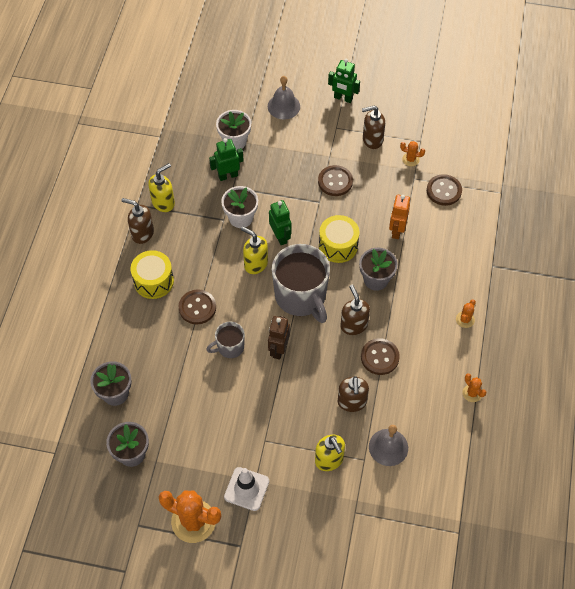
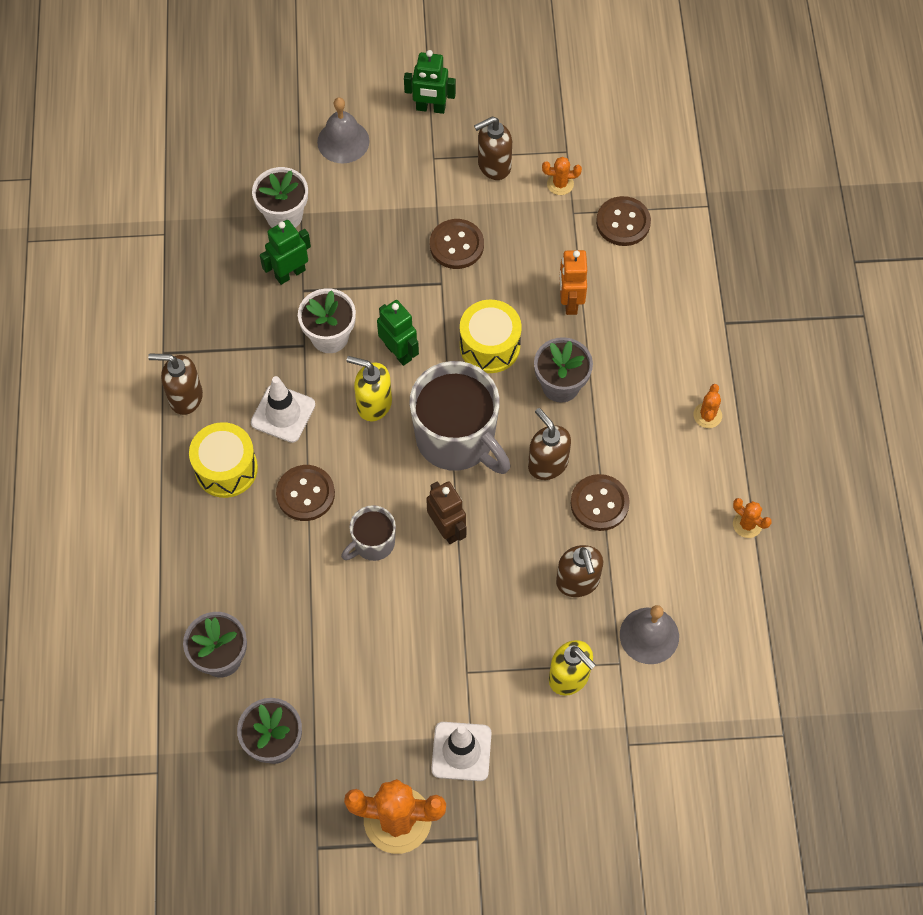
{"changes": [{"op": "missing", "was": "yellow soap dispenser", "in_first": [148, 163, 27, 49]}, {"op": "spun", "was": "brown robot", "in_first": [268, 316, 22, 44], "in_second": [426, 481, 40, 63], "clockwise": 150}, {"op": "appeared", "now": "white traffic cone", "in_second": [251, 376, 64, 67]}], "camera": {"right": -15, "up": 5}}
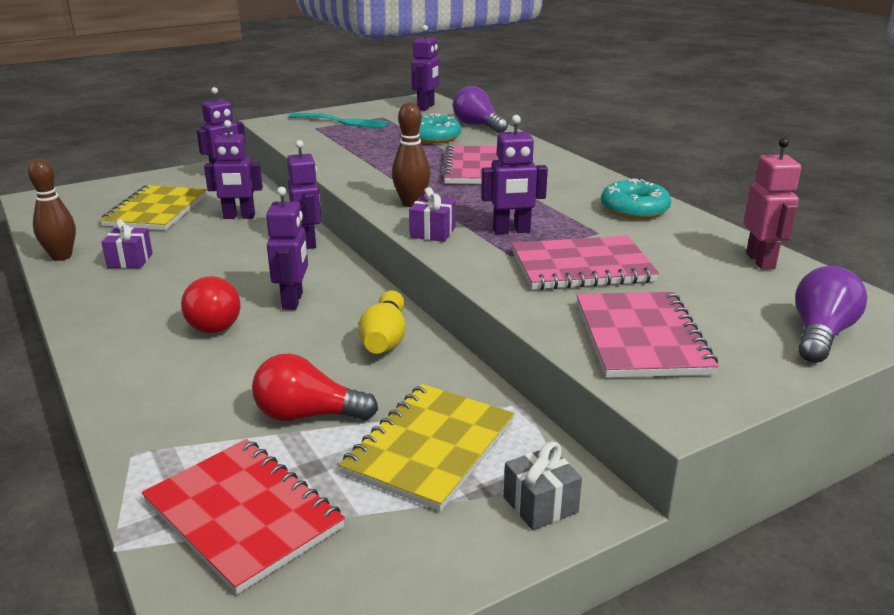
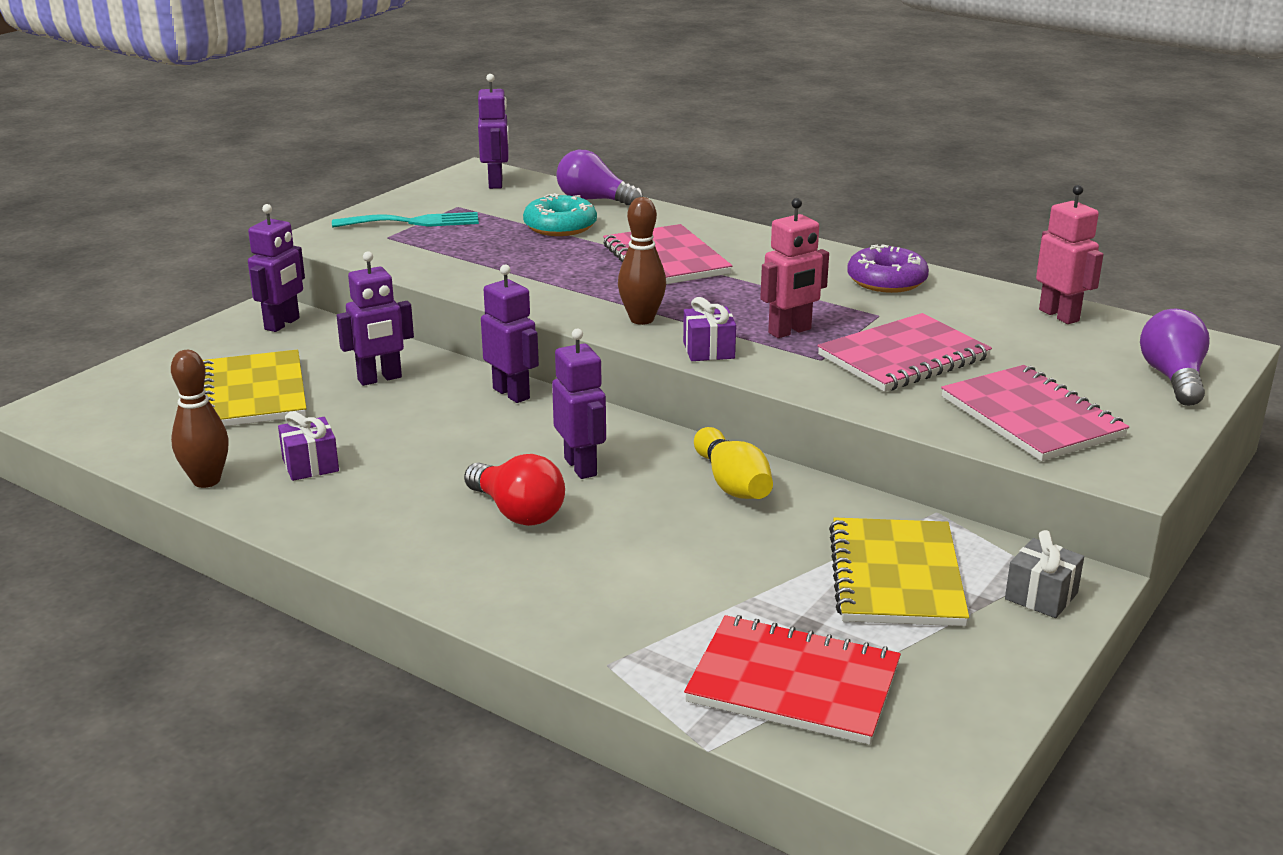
{"changes": [{"op": "colour", "was": "purple robot", "now": "pink robot", "in_first": [481, 115, 67, 119], "in_second": [760, 198, 69, 140]}, {"op": "colour", "was": "turquoise donut", "now": "purple donut", "in_first": [601, 179, 70, 40], "in_second": [847, 244, 82, 49]}, {"op": "missing", "was": "red light bulb", "in_first": [252, 353, 126, 68]}], "camera": {"right": -25, "up": 0}}
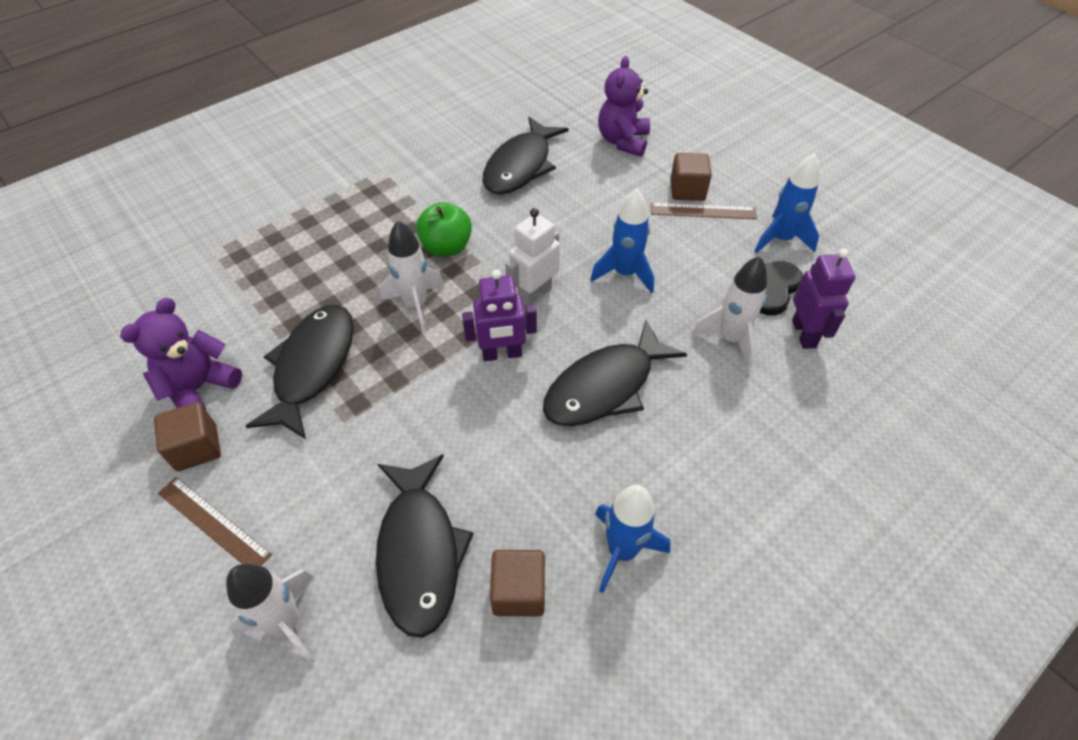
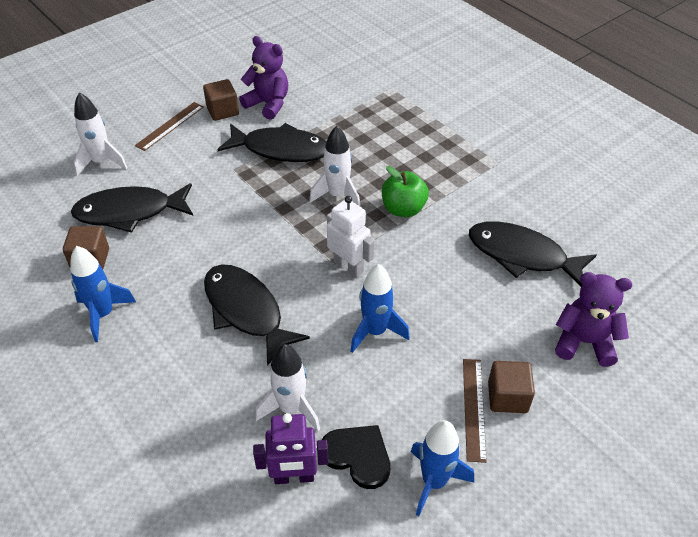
{"changes": [{"op": "missing", "was": "purple robot", "in_first": [462, 270, 75, 91]}], "camera": {"right": 90, "up": -5}}
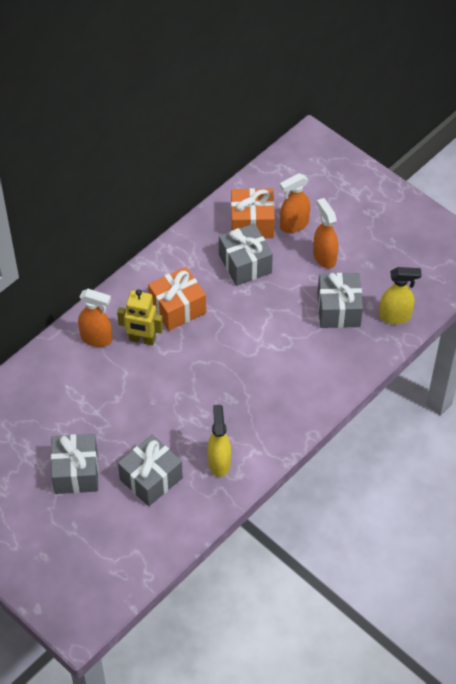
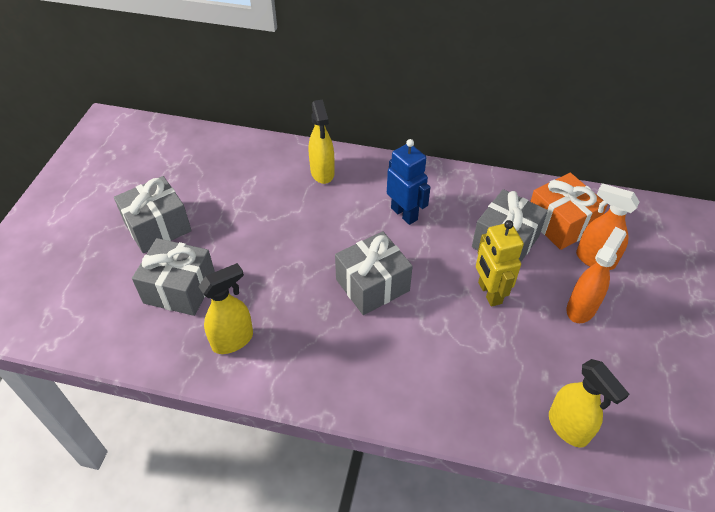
{"changes": [{"op": "exchanged", "was": "orange gift", "now": "blue robot", "in_first": [148, 267, 58, 64], "in_second": [387, 139, 43, 86]}, {"op": "relocated", "was": "grey gift", "in_first": [317, 273, 46, 55], "in_second": [335, 231, 78, 84]}, {"op": "colour", "was": "orange spray bottle", "now": "yellow spray bottle", "in_first": [78, 289, 34, 58], "in_second": [309, 100, 25, 84]}, {"op": "relocated", "was": "yellow robot", "in_first": [117, 289, 46, 57], "in_second": [476, 220, 48, 87]}], "camera": {"right": 60, "up": -5}}
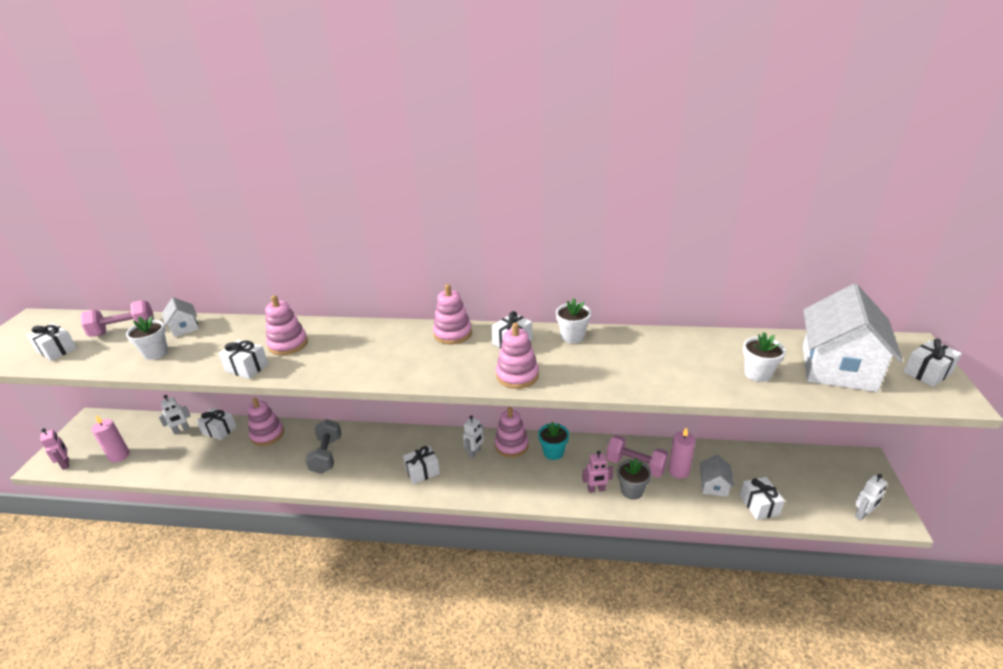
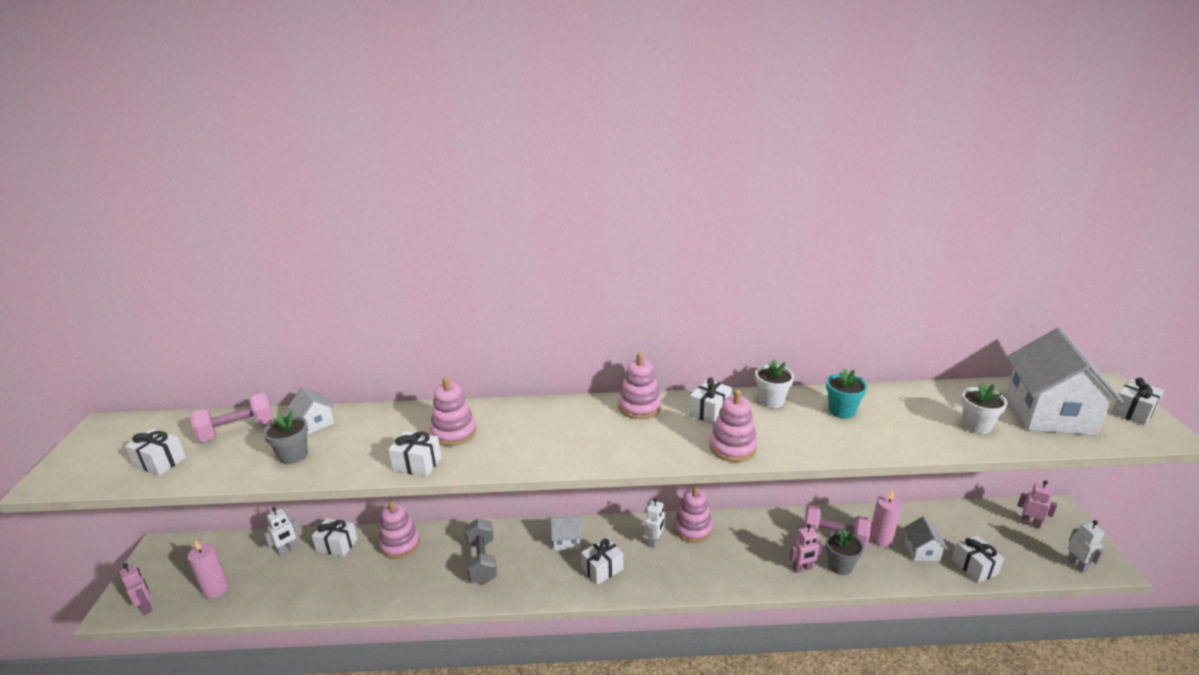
{"changes": [{"op": "colour", "was": "white flower pot", "now": "grey flower pot", "in_first": [126, 316, 42, 44], "in_second": [263, 411, 45, 53]}, {"op": "relocated", "was": "turquoise flower pot", "in_first": [538, 422, 31, 38], "in_second": [826, 369, 41, 50]}, {"op": "spun", "was": "white robot", "in_first": [855, 474, 32, 47], "in_second": [1067, 520, 38, 53], "clockwise": -60}, {"op": "appeared", "now": "pink robot", "in_second": [1018, 480, 39, 49]}, {"op": "appeared", "now": "white house", "in_second": [551, 516, 31, 35]}], "camera": {"right": -10, "up": -5}}
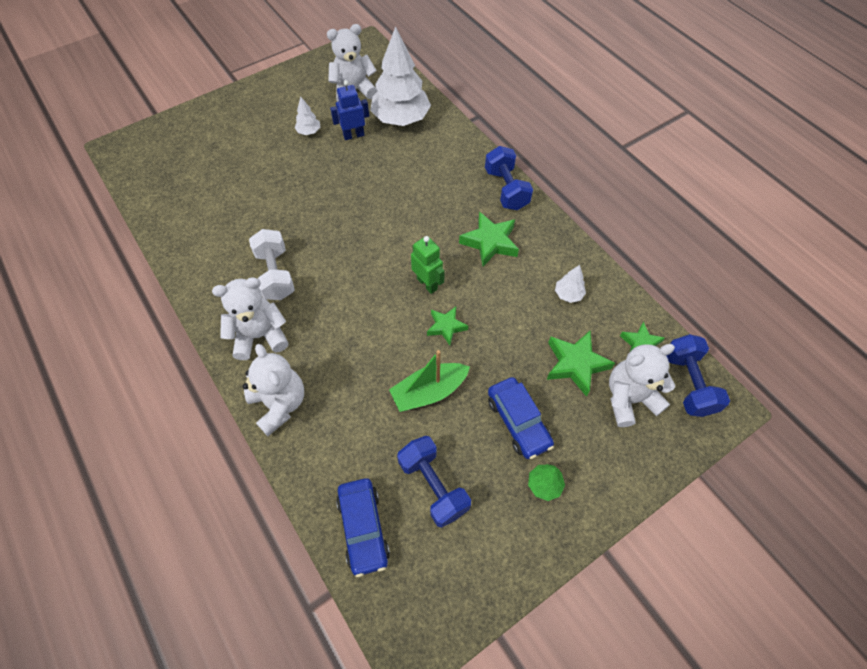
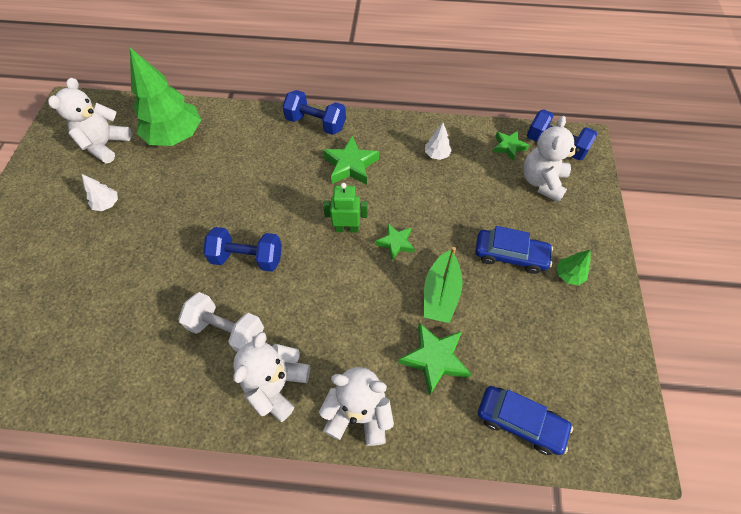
{"changes": [{"op": "colour", "was": "white tree", "now": "green tree", "in_first": [370, 26, 61, 100], "in_second": [130, 48, 71, 98]}, {"op": "missing", "was": "blue robot", "in_first": [330, 80, 39, 60]}, {"op": "relocated", "was": "green star", "in_first": [546, 330, 69, 67], "in_second": [398, 322, 73, 74]}, {"op": "relocated", "was": "blue dumbbell", "in_first": [397, 436, 74, 92], "in_second": [203, 227, 79, 45]}], "camera": {"right": -50, "up": 0}}
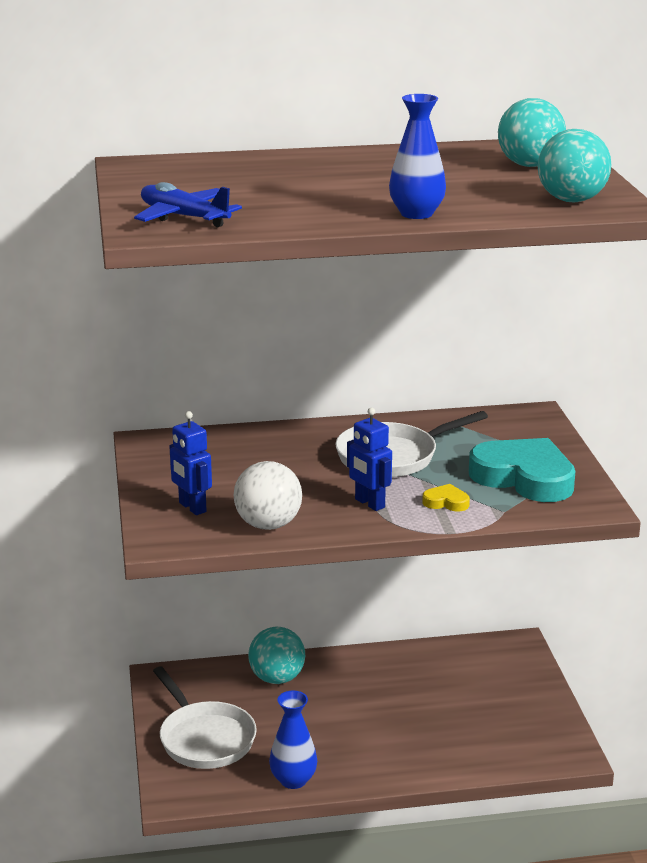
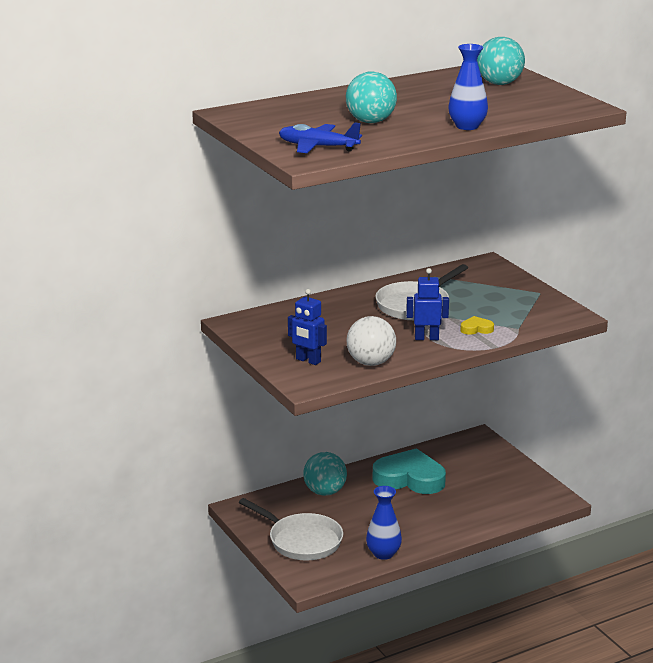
{"changes": [{"op": "relocated", "was": "turquoise ball", "in_first": [538, 129, 73, 74], "in_second": [346, 72, 51, 51]}, {"op": "spun", "was": "blue robot", "in_first": [347, 408, 45, 103], "in_second": [406, 268, 43, 72], "clockwise": 150}, {"op": "relocated", "was": "turquoise heart", "in_first": [469, 438, 106, 64], "in_second": [373, 448, 73, 46]}], "camera": {"right": -20, "up": 0}}
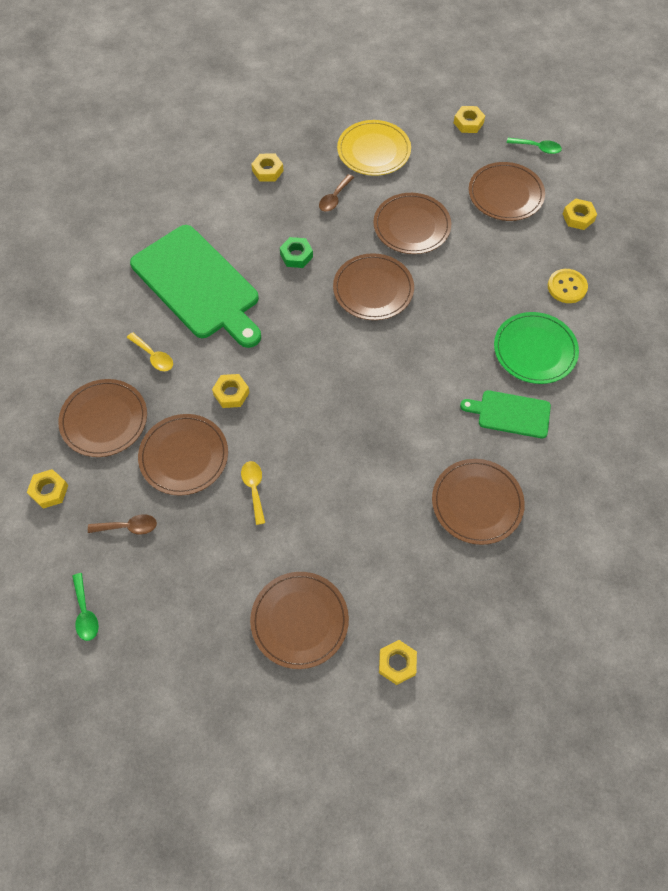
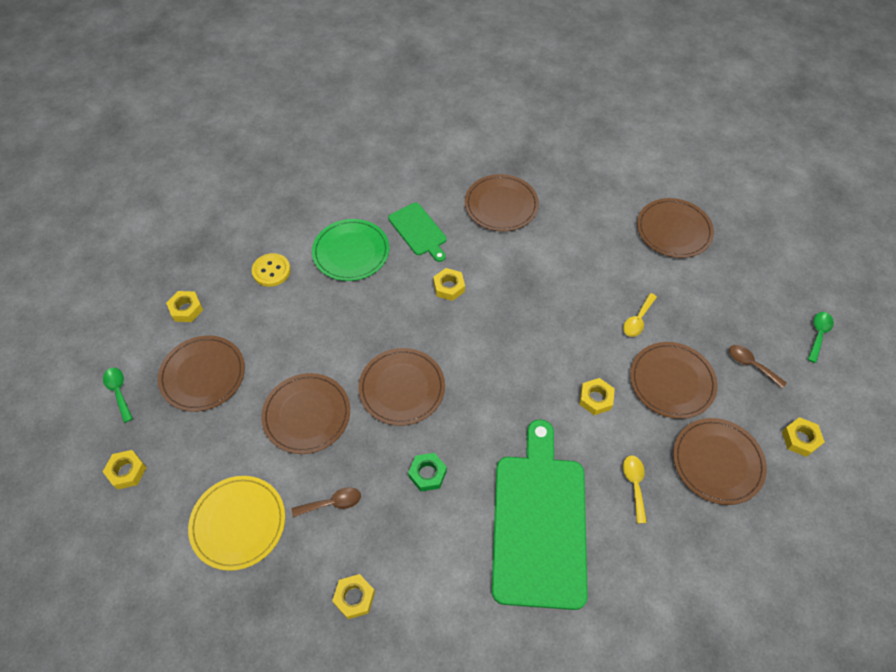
{"changes": [{"op": "relocated", "was": "yellow nut", "in_first": [379, 640, 38, 45], "in_second": [433, 268, 32, 33]}], "camera": {"right": -135, "up": -5}}
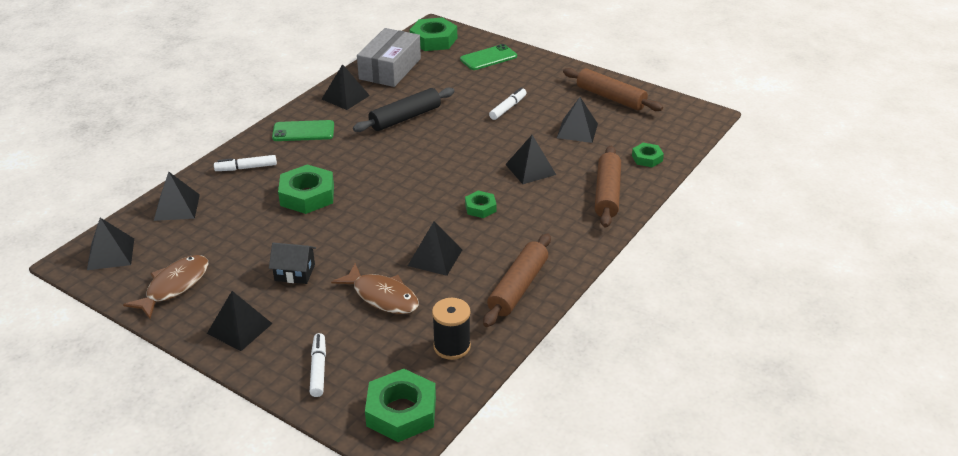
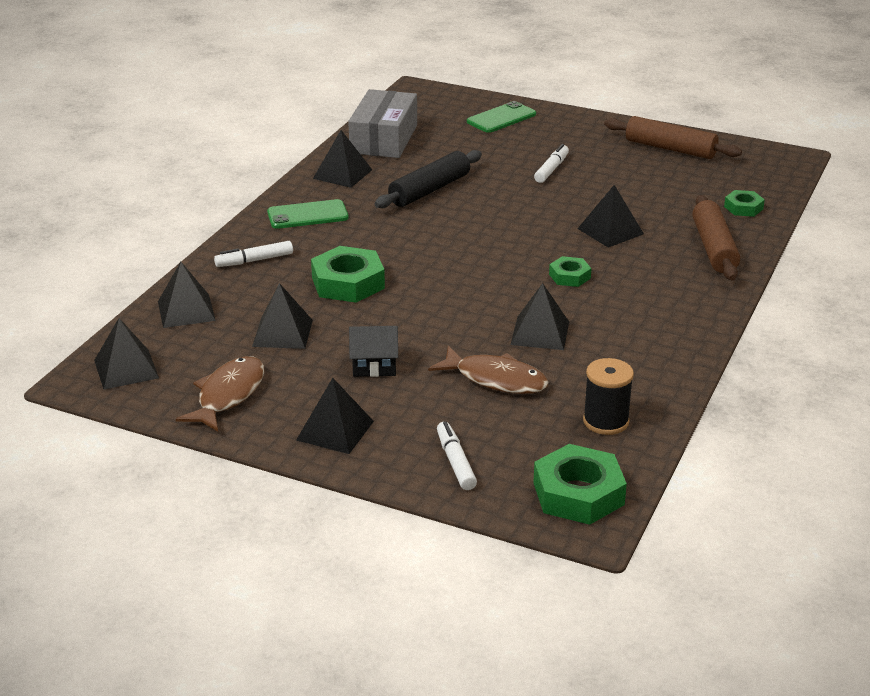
{"changes": [{"op": "missing", "was": "green nut", "in_first": [410, 18, 47, 33]}, {"op": "relocated", "was": "black pyramid", "in_first": [557, 97, 41, 46], "in_second": [252, 283, 61, 66]}, {"op": "missing", "was": "brown rolling pin", "in_first": [483, 233, 68, 94]}], "camera": {"right": -10, "up": -5}}
